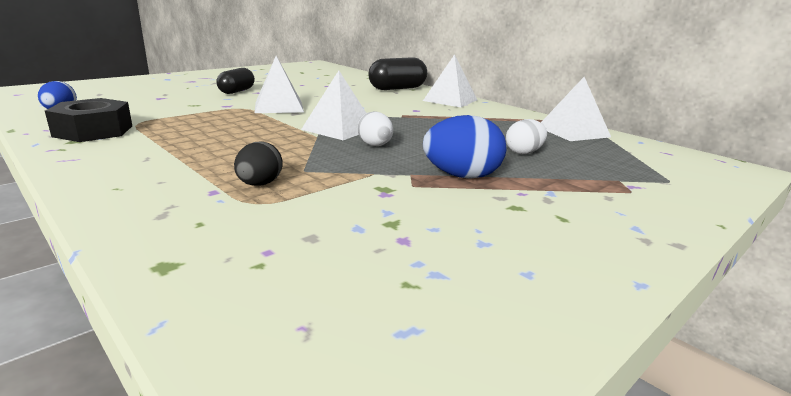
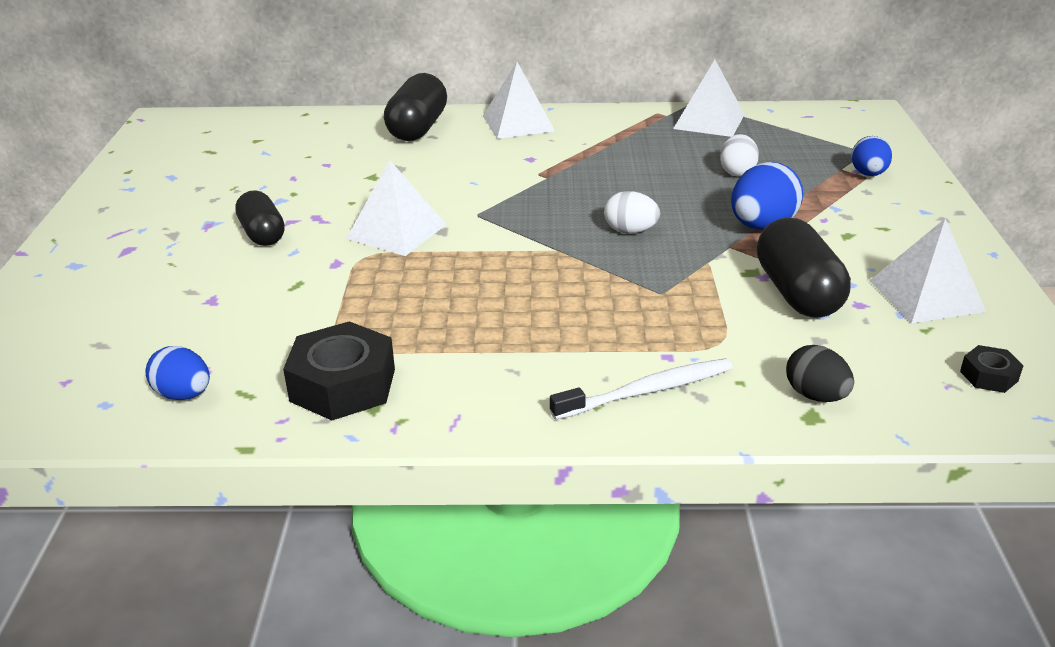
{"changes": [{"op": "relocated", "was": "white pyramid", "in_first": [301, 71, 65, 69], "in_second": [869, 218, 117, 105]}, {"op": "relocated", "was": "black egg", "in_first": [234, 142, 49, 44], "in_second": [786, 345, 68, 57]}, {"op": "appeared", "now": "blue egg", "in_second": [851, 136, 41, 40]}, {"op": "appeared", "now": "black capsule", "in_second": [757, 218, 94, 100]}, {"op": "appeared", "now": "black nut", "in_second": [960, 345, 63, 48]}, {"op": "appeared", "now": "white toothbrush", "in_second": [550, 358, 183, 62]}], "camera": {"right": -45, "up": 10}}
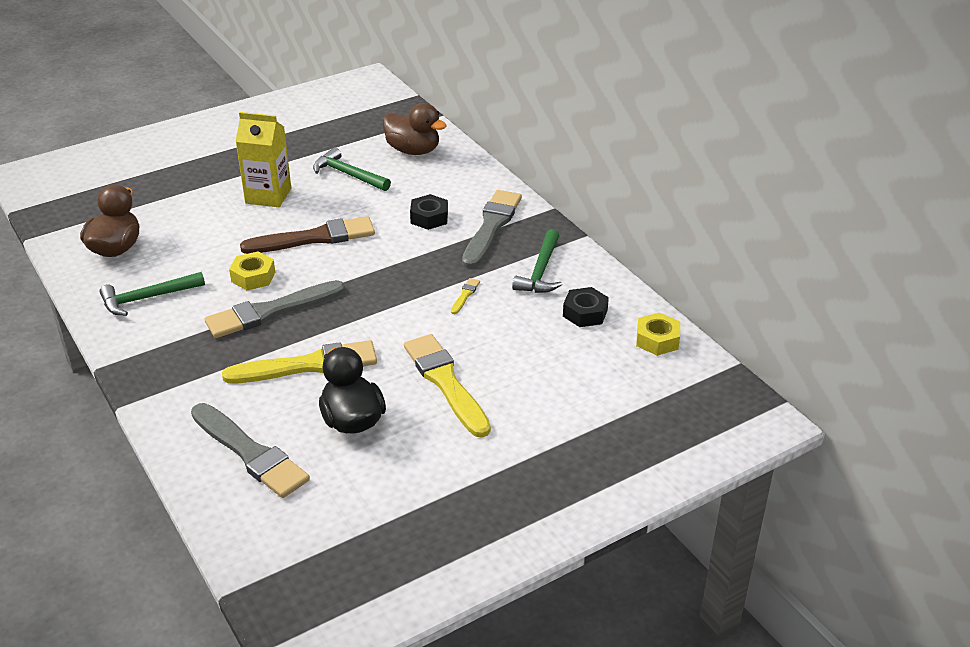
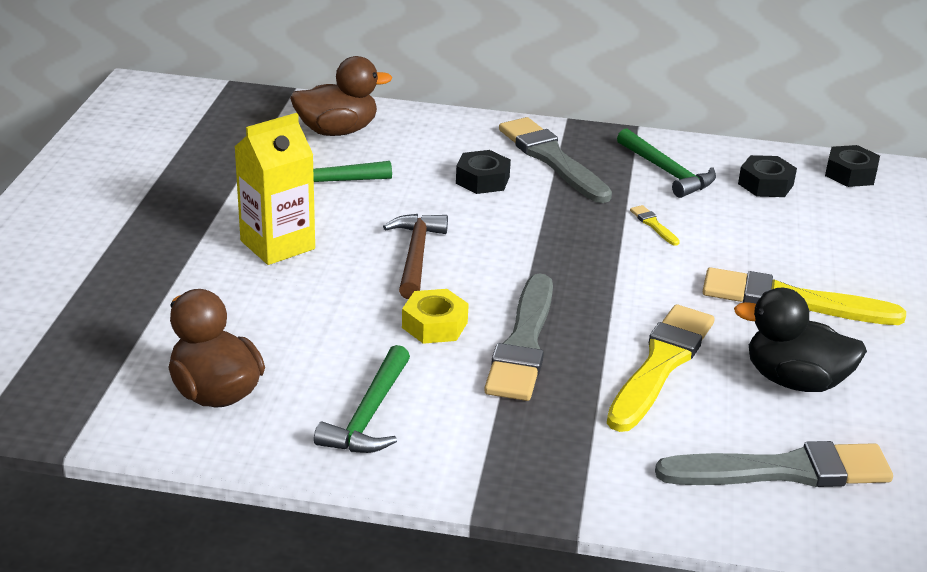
{"changes": [{"op": "exchanged", "was": "brown brush", "now": "brown hammer", "in_first": [240, 216, 135, 38], "in_second": [383, 214, 65, 85]}, {"op": "colour", "was": "yellow nut", "now": "black nut", "in_first": [636, 312, 44, 44], "in_second": [825, 145, 55, 42]}], "camera": {"right": -50, "up": -5}}
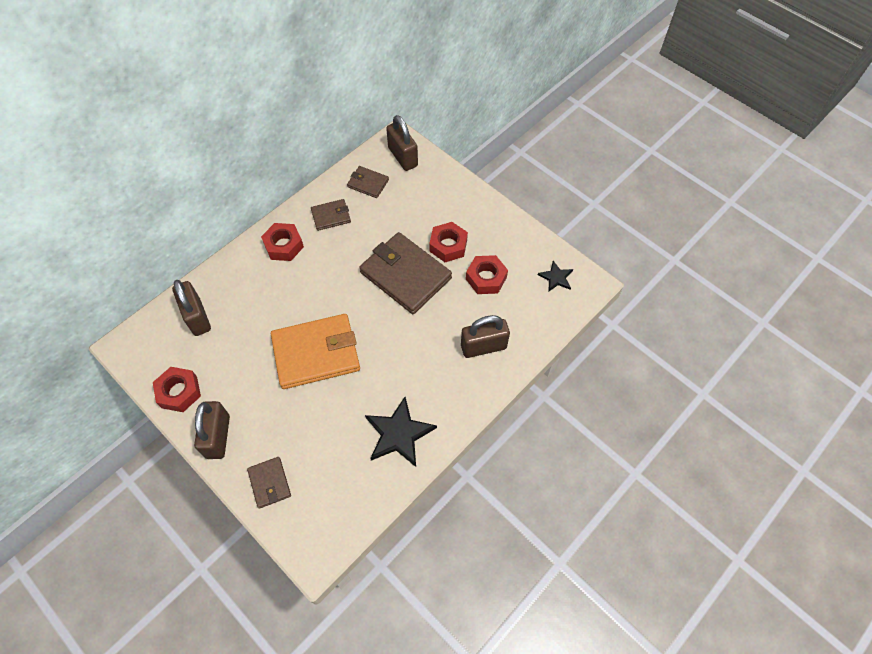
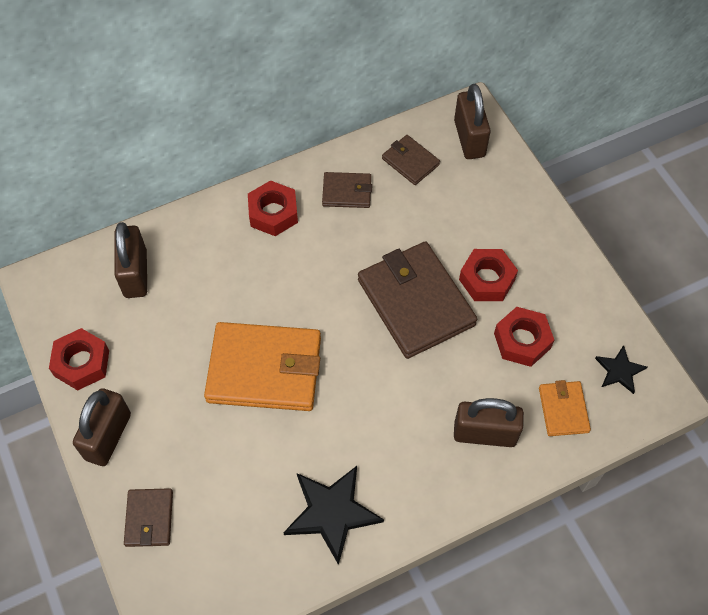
{"changes": [{"op": "appeared", "now": "orange wallet", "in_second": [539, 380, 52, 56]}], "camera": {"right": 20, "up": 0}}
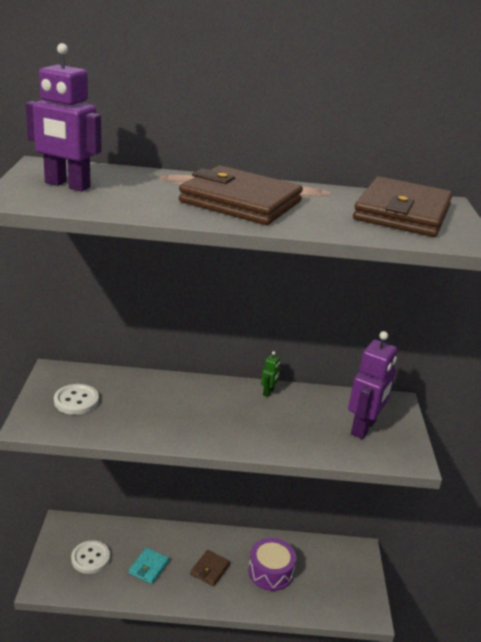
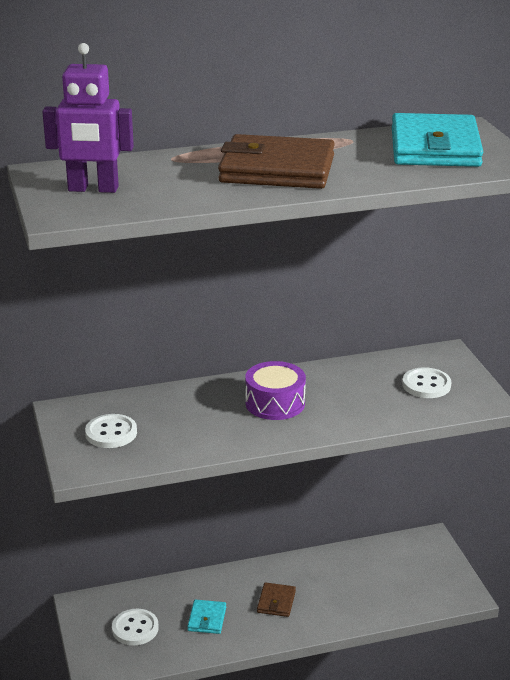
{"changes": [{"op": "colour", "was": "brown wallet", "now": "turquoise wallet", "in_first": [353, 176, 100, 61], "in_second": [392, 113, 91, 54]}, {"op": "exchanged", "was": "purple robot", "now": "white button", "in_first": [348, 331, 50, 108], "in_second": [402, 367, 49, 31]}, {"op": "missing", "was": "green robot", "in_first": [261, 351, 20, 46]}, {"op": "relocated", "was": "purple drum", "in_first": [248, 538, 48, 53], "in_second": [245, 361, 61, 59]}], "camera": {"right": -15, "up": 0}}
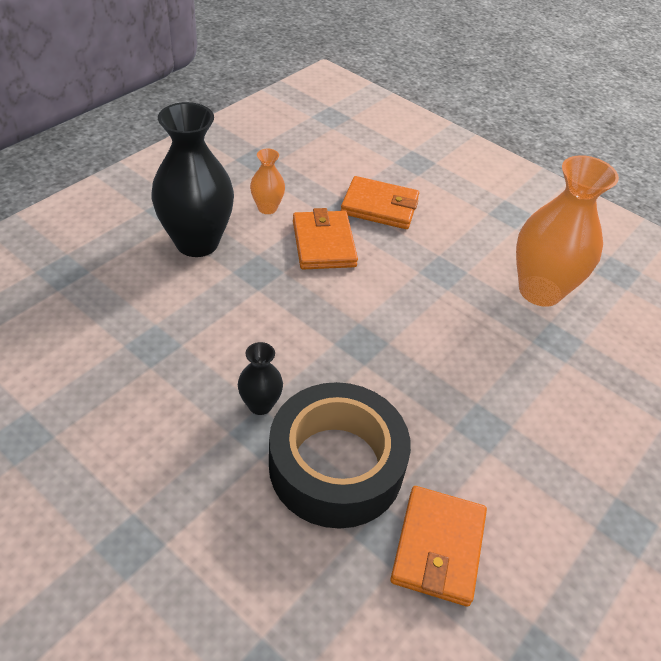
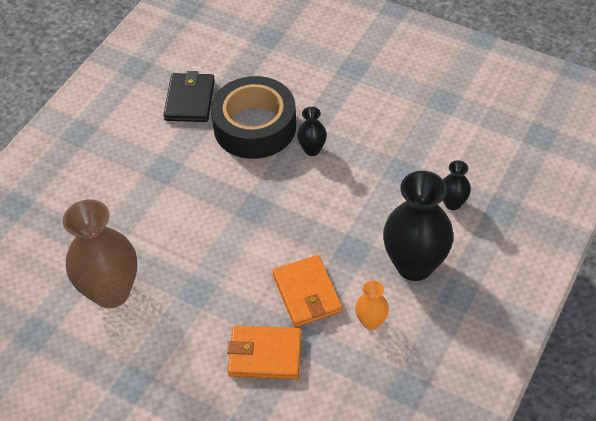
{"changes": [{"op": "colour", "was": "orange vase", "now": "brown vase", "in_first": [516, 155, 103, 152], "in_second": [63, 199, 74, 109]}, {"op": "colour", "was": "orange wallet", "now": "black wallet", "in_first": [390, 486, 97, 121], "in_second": [163, 71, 52, 51]}, {"op": "appeared", "now": "black vase", "in_second": [443, 160, 28, 50]}], "camera": {"right": 175, "up": 5}}
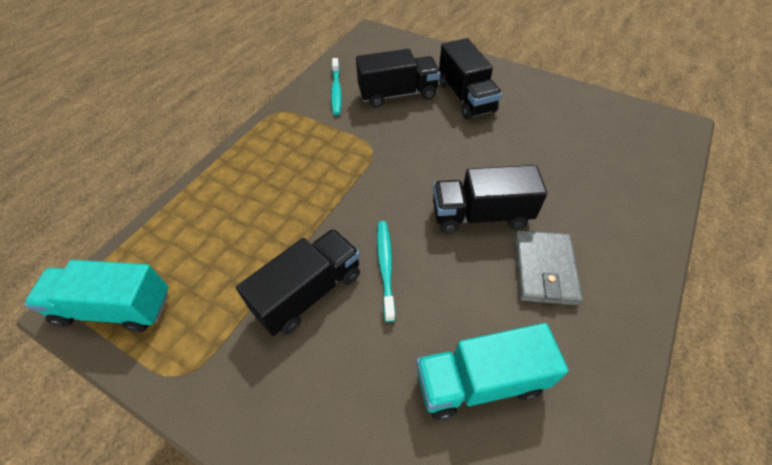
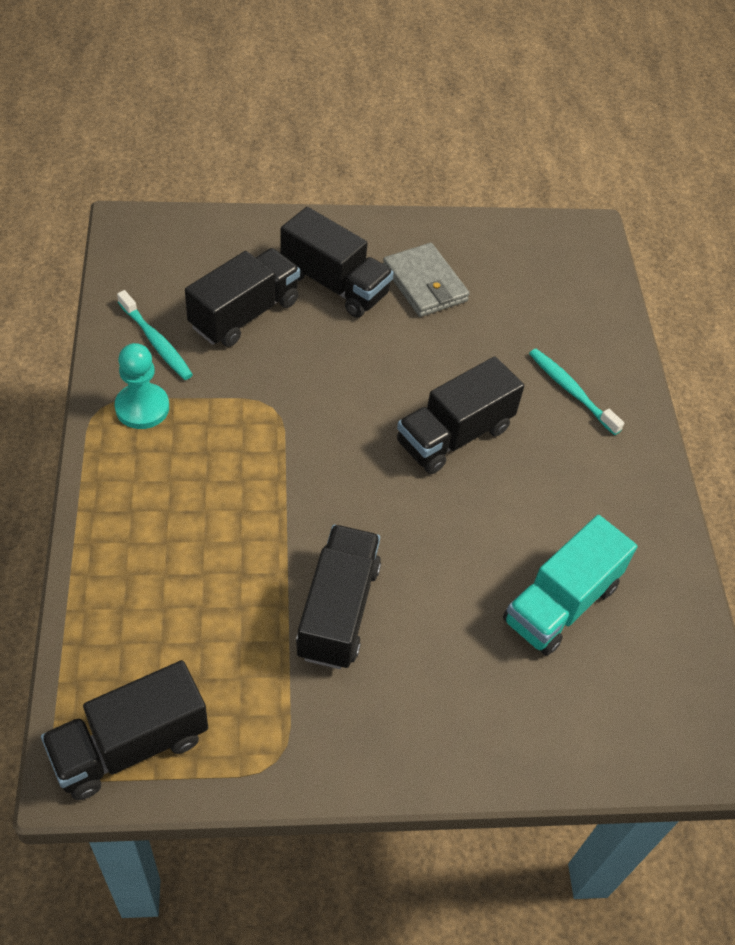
{"changes": [{"op": "relocated", "was": "turquoise toothbrush", "in_first": [377, 221, 19, 101], "in_second": [529, 349, 95, 86]}, {"op": "relocated", "was": "grey wallet", "in_first": [514, 230, 68, 75], "in_second": [383, 243, 87, 74]}, {"op": "colour", "was": "turquoise truck", "now": "black truck", "in_first": [24, 260, 145, 72], "in_second": [41, 660, 167, 140]}, {"op": "appeared", "now": "turquoise pawn", "in_second": [115, 343, 54, 86]}], "camera": {"right": -40, "up": 0}}
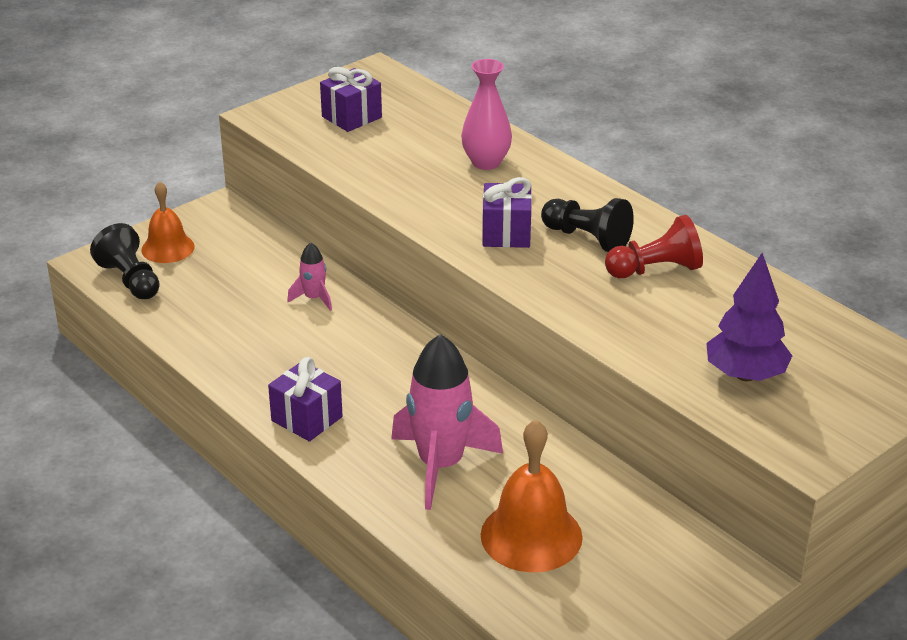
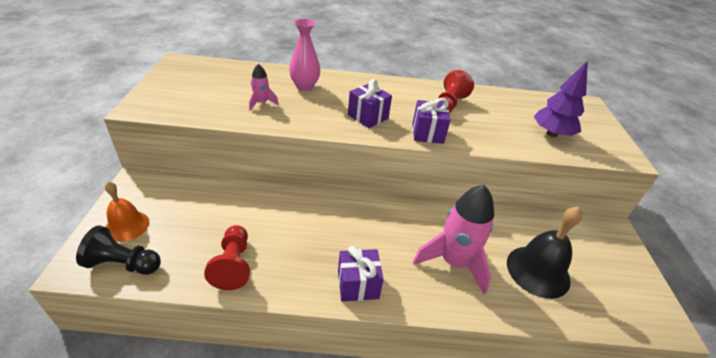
{"changes": [{"op": "relocated", "was": "purple gift", "in_first": [320, 67, 62, 65], "in_second": [412, 98, 39, 46]}, {"op": "missing", "was": "black pawn", "in_first": [541, 198, 93, 54]}, {"op": "relocated", "was": "pink rocket", "in_first": [287, 242, 45, 69], "in_second": [249, 64, 30, 47]}, {"op": "colour", "was": "orange bell", "now": "black bell", "in_first": [481, 420, 102, 152], "in_second": [507, 207, 75, 92]}, {"op": "appeared", "now": "red pawn", "in_second": [204, 225, 46, 65]}], "camera": {"right": -50, "up": 5}}
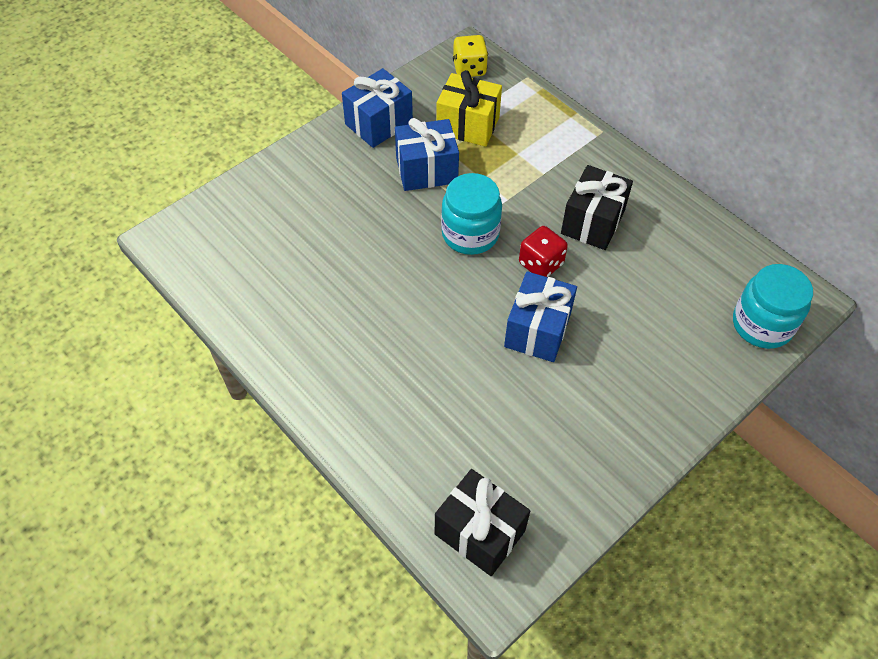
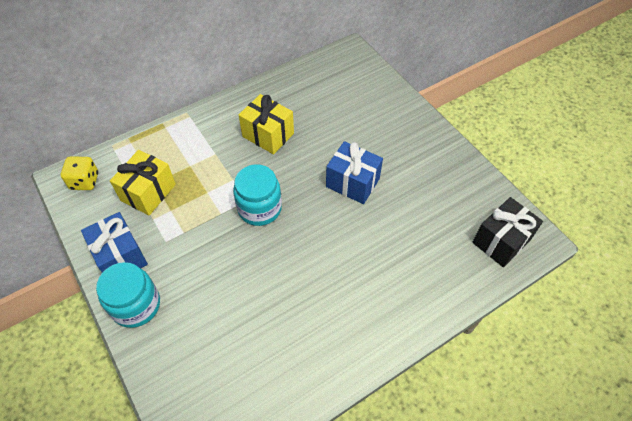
{"changes": [{"op": "missing", "was": "blue gift", "in_first": [395, 118, 64, 73]}, {"op": "colour", "was": "black gift", "now": "yellow gift", "in_first": [561, 165, 72, 85], "in_second": [239, 94, 55, 60]}, {"op": "missing", "was": "red dice", "in_first": [519, 226, 49, 51]}, {"op": "relocated", "was": "turquoise jar", "in_first": [733, 264, 80, 85], "in_second": [96, 262, 64, 66]}], "camera": {"right": -80, "up": 0}}
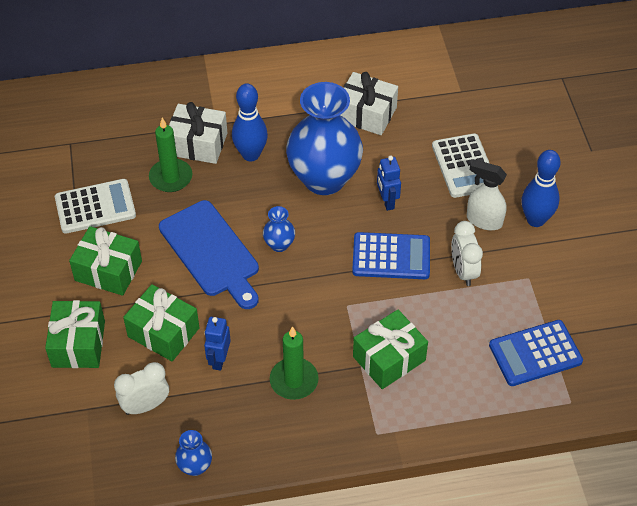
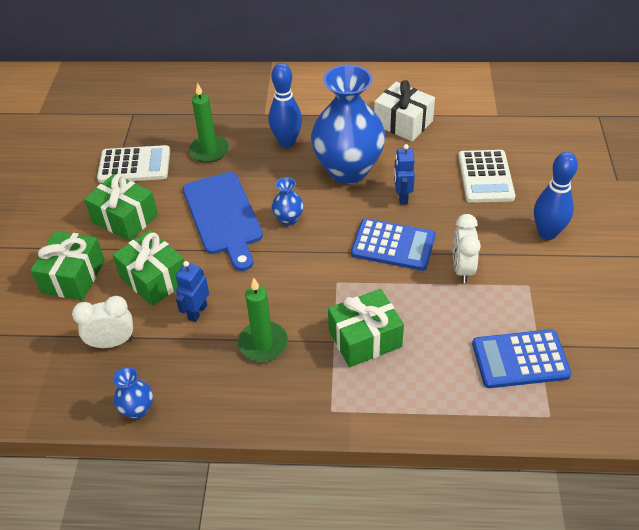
{"changes": [{"op": "missing", "was": "white gift", "in_first": [169, 102, 58, 62]}, {"op": "missing", "was": "white spray bottle", "in_first": [467, 159, 40, 71]}], "camera": {"right": 15, "up": -5}}
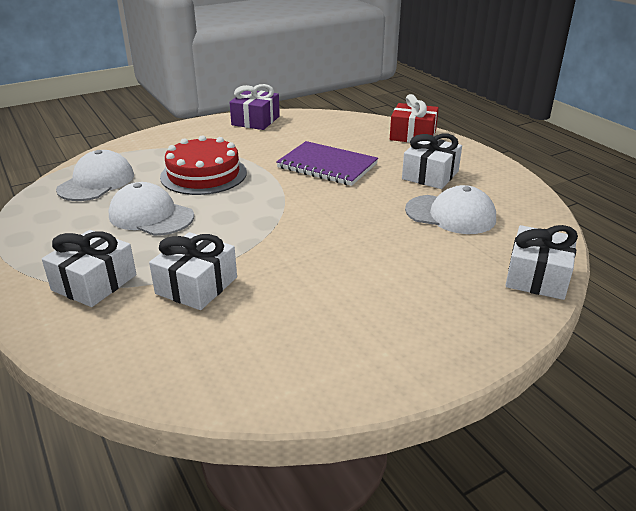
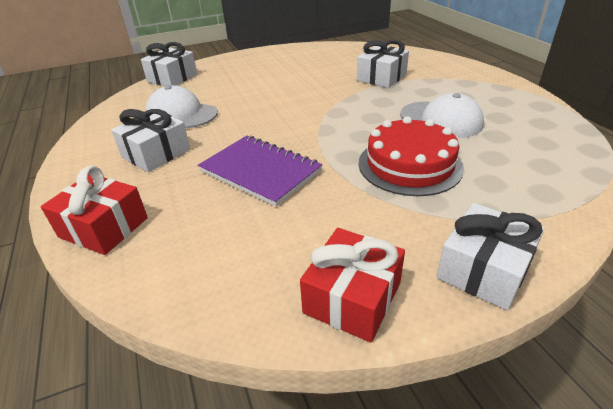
{"changes": [{"op": "colour", "was": "purple gift", "now": "red gift", "in_first": [230, 84, 50, 46], "in_second": [300, 228, 105, 114]}, {"op": "missing", "was": "white cap", "in_first": [56, 150, 78, 51]}, {"op": "relocated", "was": "white gift", "in_first": [42, 230, 94, 77], "in_second": [436, 203, 109, 107]}], "camera": {"right": -170, "up": 5}}
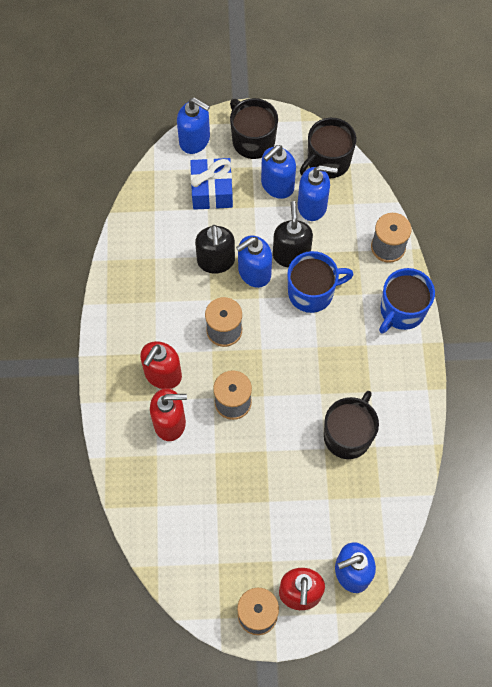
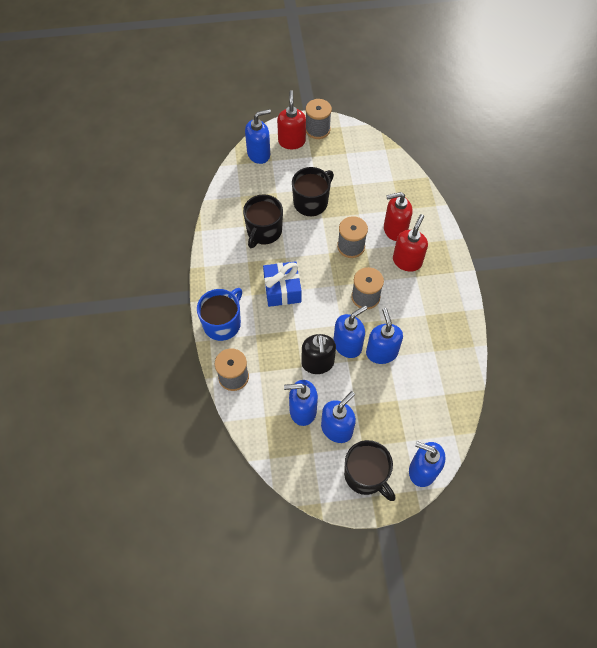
{"changes": [{"op": "relocated", "was": "black mug", "in_first": [300, 118, 56, 60], "in_second": [292, 167, 42, 49]}, {"op": "relocated", "was": "blue gift", "in_first": [190, 158, 43, 52], "in_second": [263, 261, 38, 46]}, {"op": "colour", "was": "black soap dispenser", "now": "blue soap dispenser", "in_first": [195, 225, 40, 49], "in_second": [366, 308, 37, 56]}, {"op": "missing", "was": "blue mug", "in_first": [287, 251, 67, 62]}], "camera": {"right": 175, "up": -5}}
